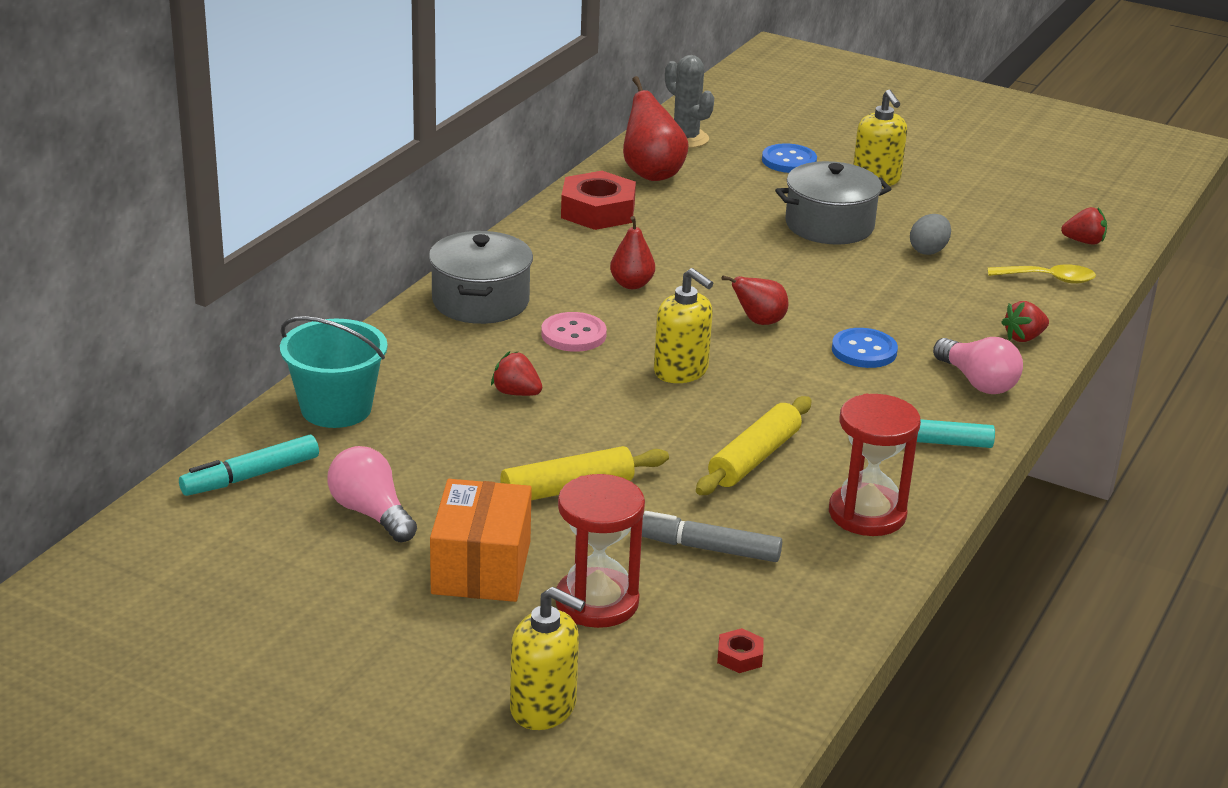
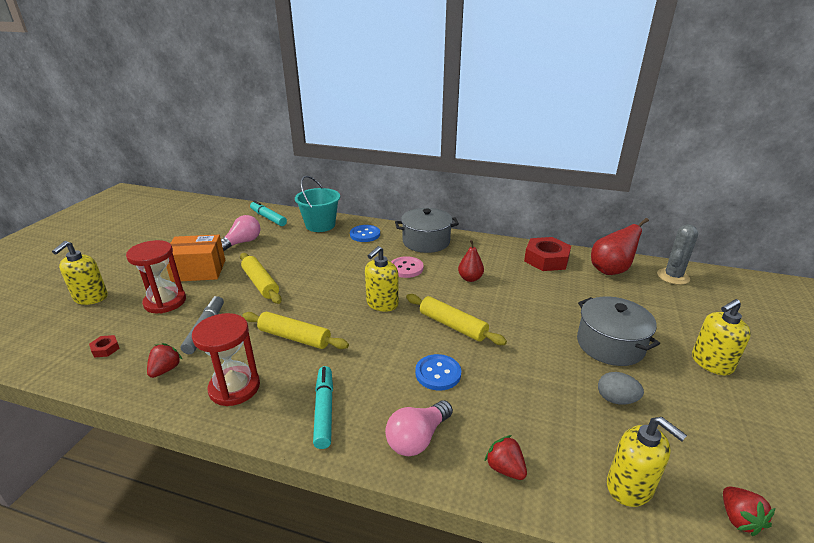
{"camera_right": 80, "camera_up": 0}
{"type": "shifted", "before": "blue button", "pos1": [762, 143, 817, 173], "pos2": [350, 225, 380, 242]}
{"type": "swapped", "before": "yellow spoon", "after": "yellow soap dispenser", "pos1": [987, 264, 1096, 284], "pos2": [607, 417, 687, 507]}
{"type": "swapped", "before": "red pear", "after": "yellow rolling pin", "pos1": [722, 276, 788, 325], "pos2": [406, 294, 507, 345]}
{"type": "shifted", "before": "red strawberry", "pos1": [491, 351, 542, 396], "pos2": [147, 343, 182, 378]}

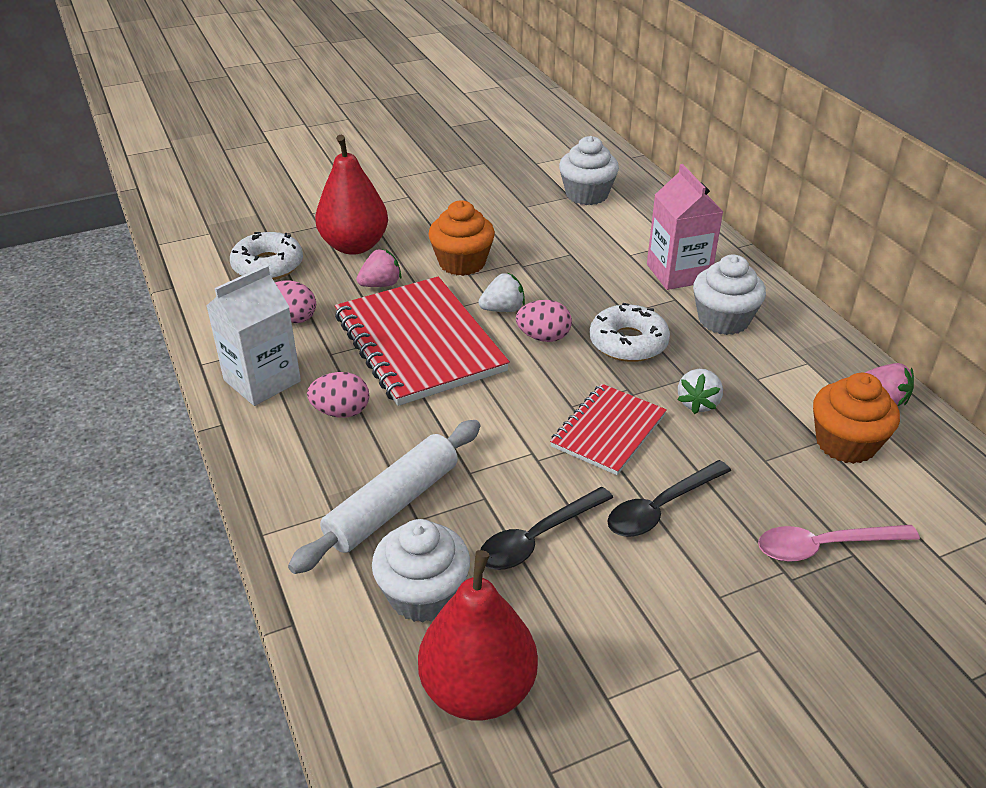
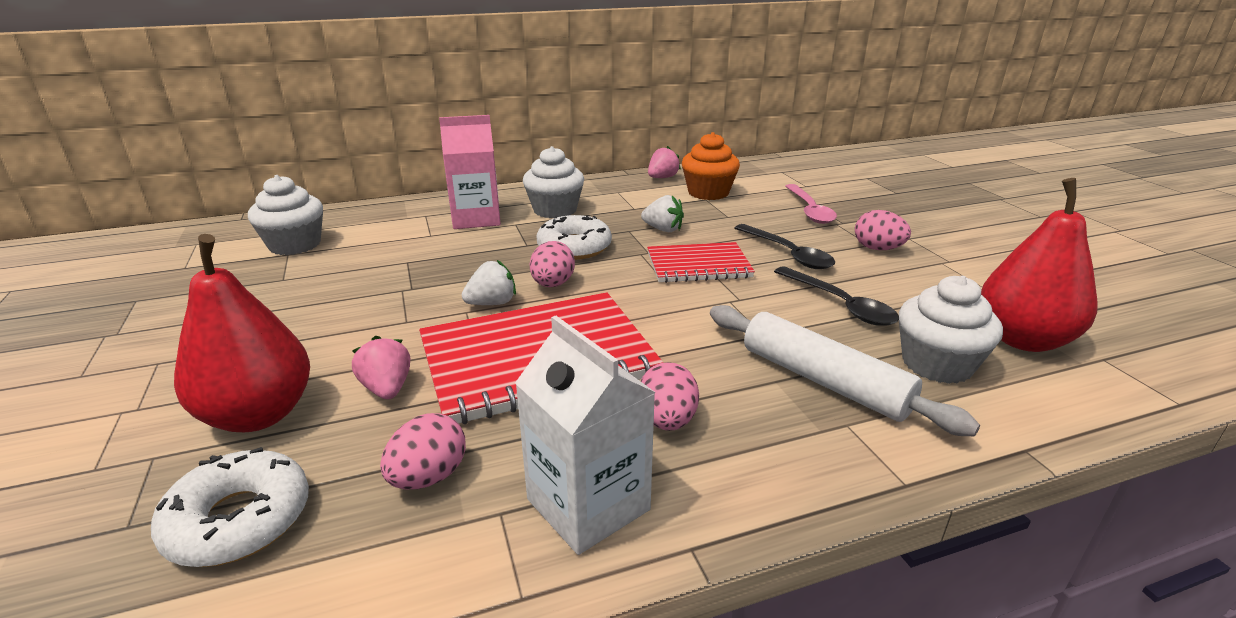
{"camera_right": -85, "camera_up": -10}
{"type": "gone", "before": "orange cupcake", "pos1": [428, 200, 495, 276]}
{"type": "rotated", "before": "white strawberry", "pos1": [479, 273, 525, 312], "pos2": [462, 260, 516, 305], "turn": 75}
{"type": "rotated", "before": "red notebook", "pos1": [550, 384, 667, 475], "pos2": [647, 242, 755, 283], "turn": -45}
{"type": "new", "after": "pink egg", "pos2": [855, 210, 911, 250]}

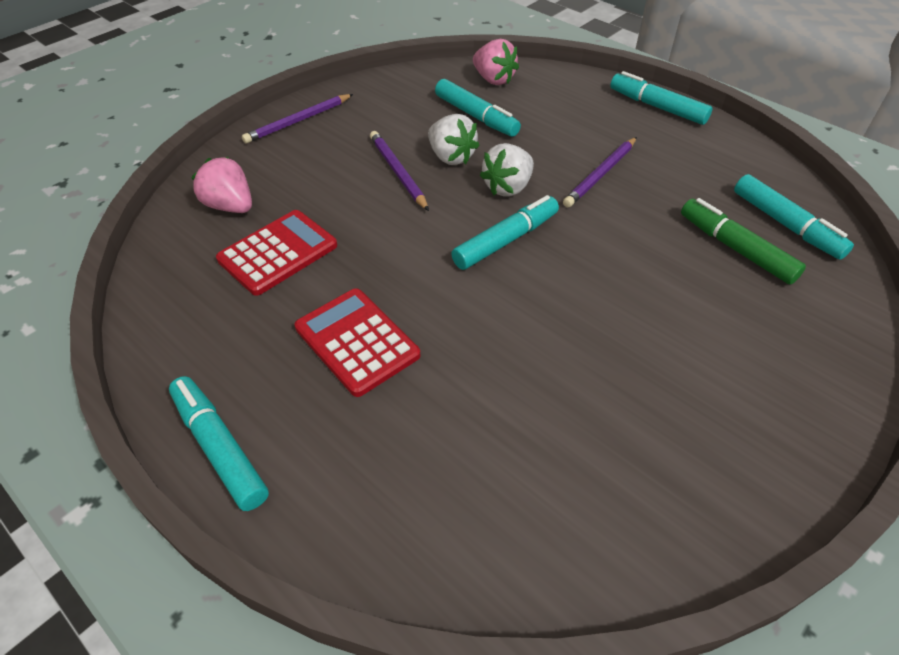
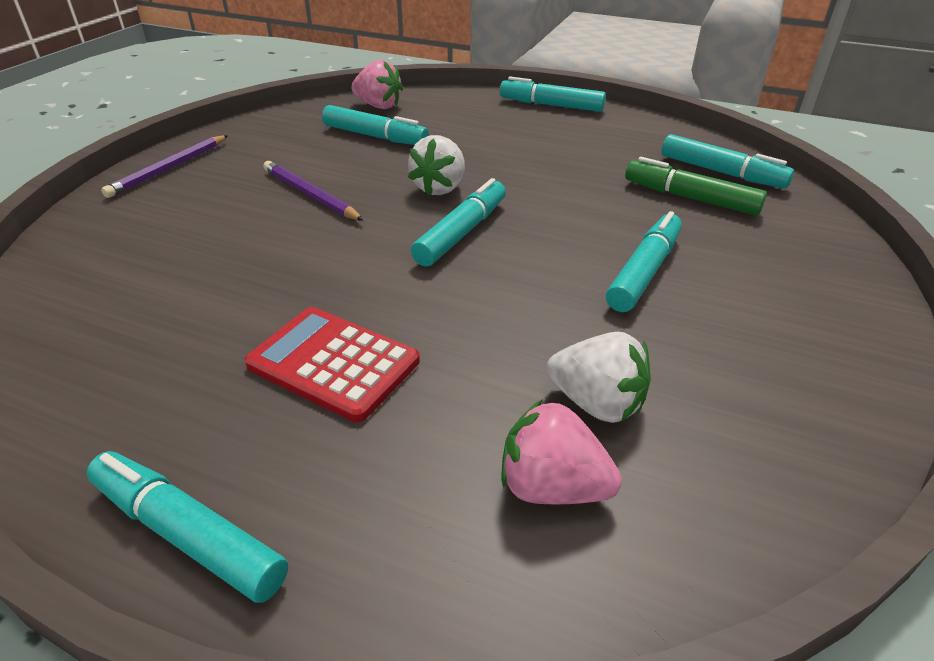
{"camera_right": -20, "camera_up": -10}
{"type": "shifted", "before": "white strawberry", "pos1": [428, 114, 480, 165], "pos2": [547, 332, 651, 423]}
{"type": "gone", "before": "purple pencil", "pos1": [563, 137, 637, 207]}
{"type": "shifted", "before": "pink strawberry", "pos1": [191, 157, 252, 213], "pos2": [501, 399, 622, 504]}
{"type": "gone", "before": "red calculator", "pos1": [216, 210, 337, 296]}
{"type": "new", "after": "turquoise marker", "pos2": [606, 211, 682, 312]}

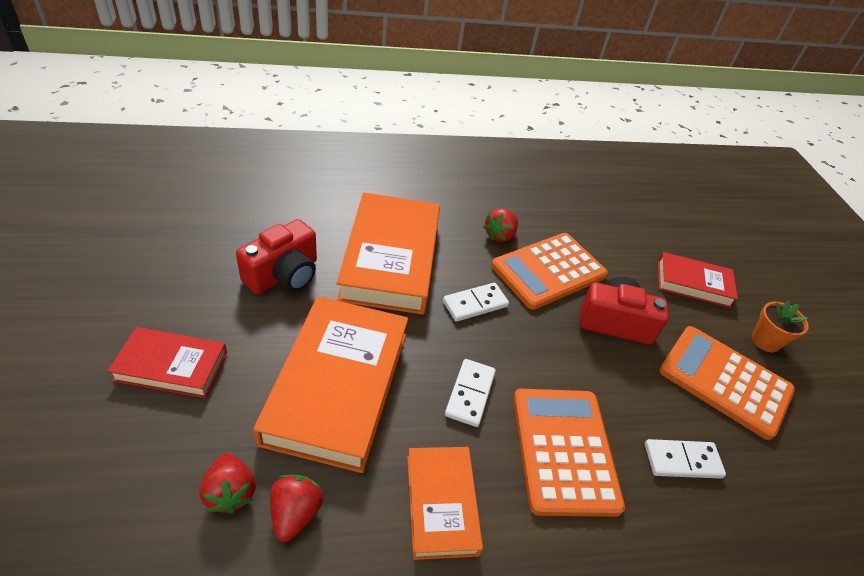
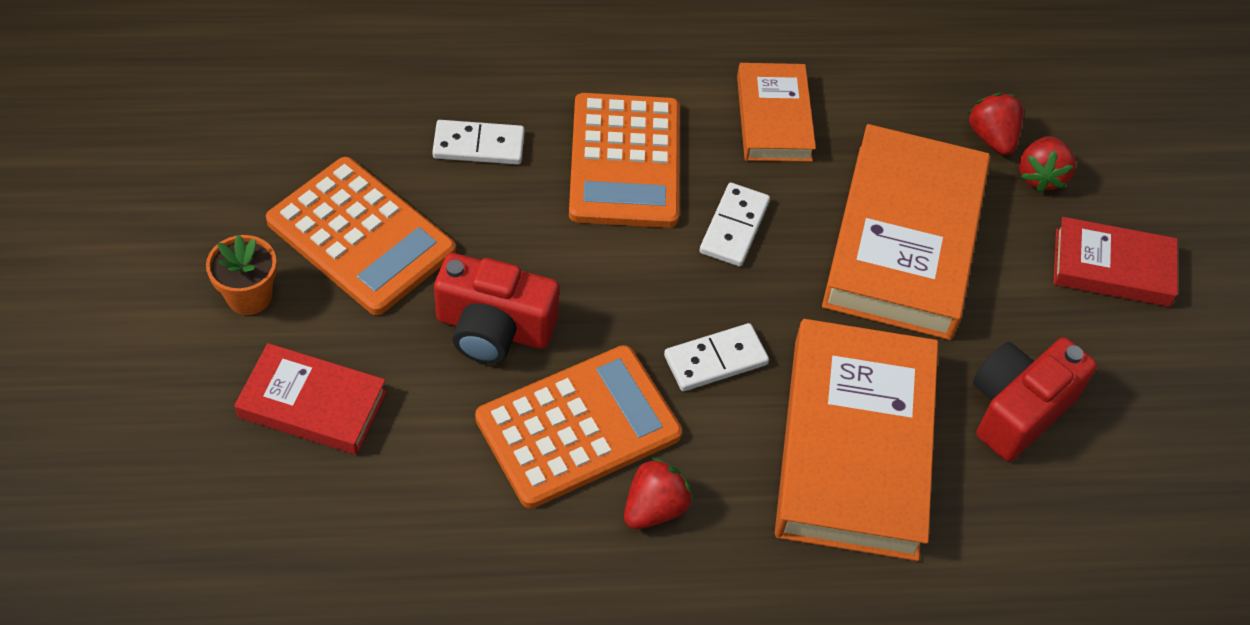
{"camera_right": -175, "camera_up": 10}
{"type": "shifted", "before": "red strawberry", "pos1": [270, 475, 323, 542], "pos2": [1019, 136, 1076, 192]}

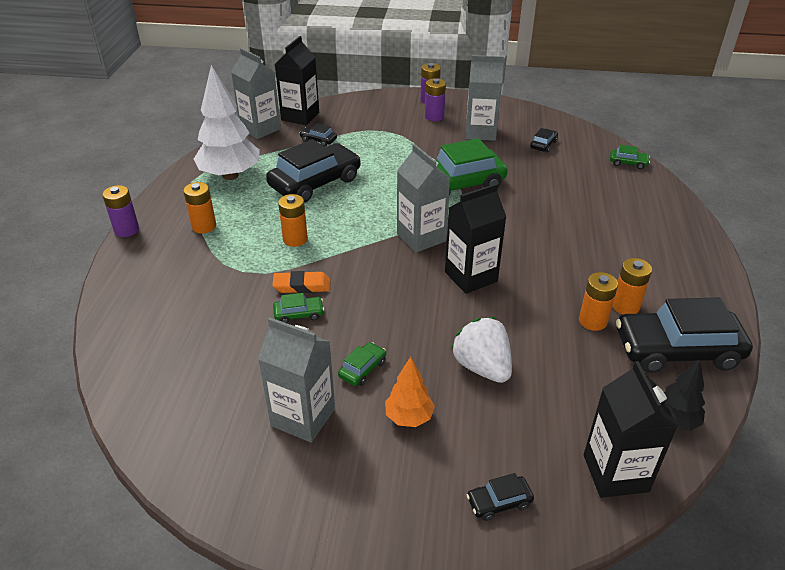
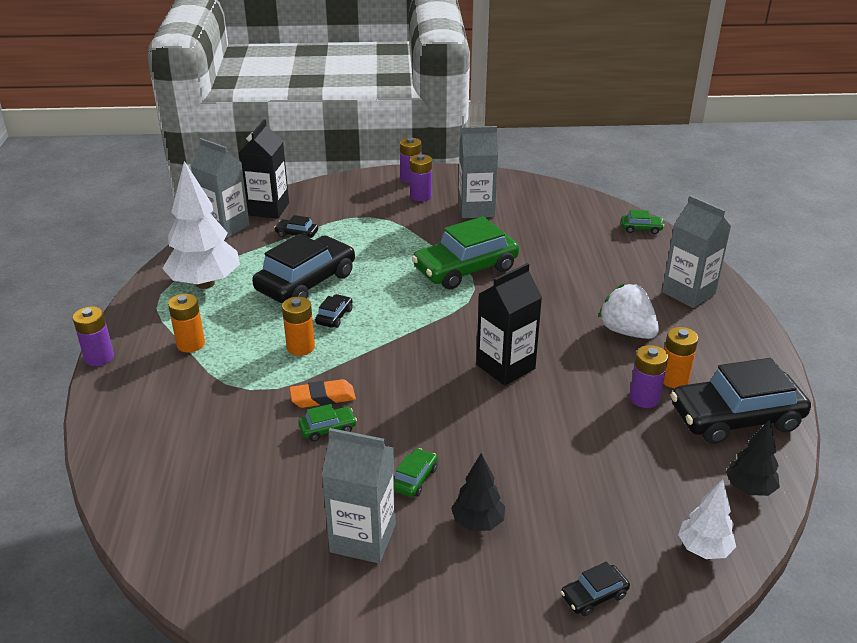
{"camera_right": -10, "camera_up": -5}
{"type": "shifted", "before": "black car", "pos1": [530, 128, 558, 152], "pos2": [315, 294, 353, 328]}
{"type": "shifted", "before": "grey carton", "pos1": [397, 144, 450, 253], "pos2": [662, 195, 731, 308]}
{"type": "repainted", "before": "orange battery", "after": "purple battery", "pos1": [579, 272, 618, 331], "pos2": [629, 345, 668, 408]}
{"type": "shifted", "before": "white strawberry", "pos1": [451, 317, 512, 383], "pos2": [598, 283, 659, 339]}
{"type": "repainted", "before": "orange tree", "after": "black tree", "pos1": [385, 357, 435, 427], "pos2": [451, 453, 505, 531]}
{"type": "swapped", "before": "black carton", "after": "white tree", "pos1": [584, 361, 678, 498], "pos2": [678, 479, 736, 559]}

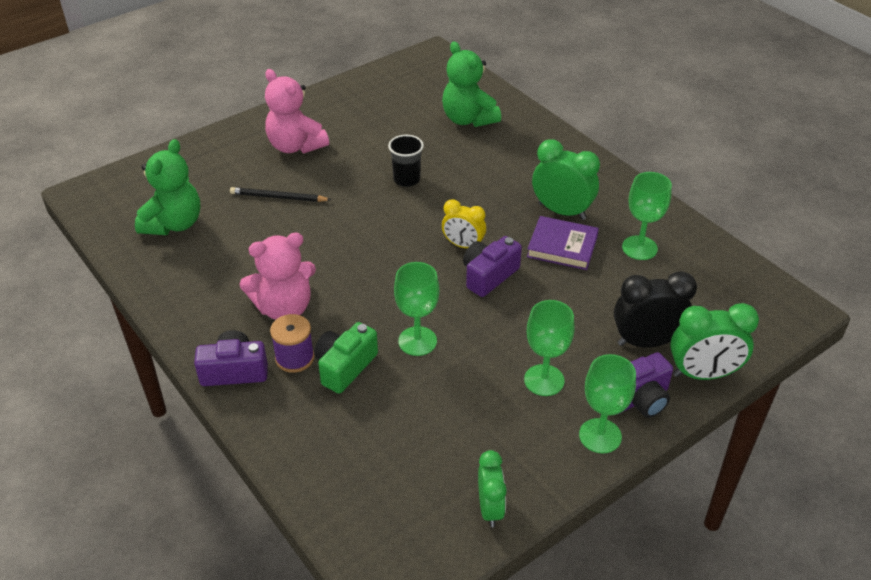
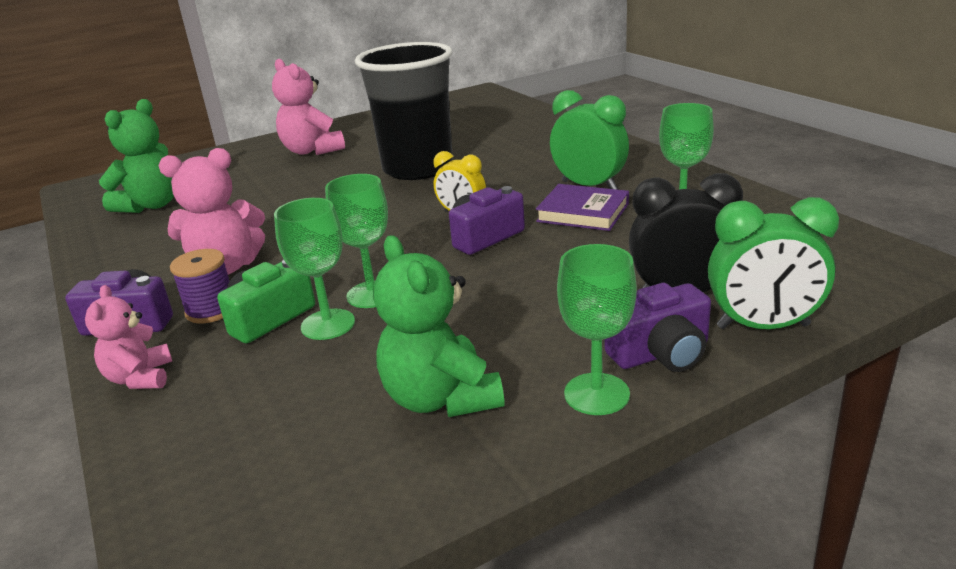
{"camera_right": 10, "camera_up": -15}
{"type": "shifted", "before": "green teddy bear", "pos1": [442, 41, 501, 127], "pos2": [373, 235, 504, 417]}
{"type": "scaled", "before": "black cup", "pos1": [388, 135, 424, 187], "pos2": [355, 42, 453, 180], "scale": 2.35}
{"type": "gone", "before": "black pencil", "pos1": [230, 187, 331, 202]}
{"type": "shifted", "before": "green goblet", "pos1": [524, 300, 574, 396], "pos2": [274, 198, 355, 340]}
{"type": "gone", "before": "green clock", "pos1": [478, 450, 507, 527]}
{"type": "new", "after": "pink teddy bear", "pos2": [85, 285, 172, 389]}

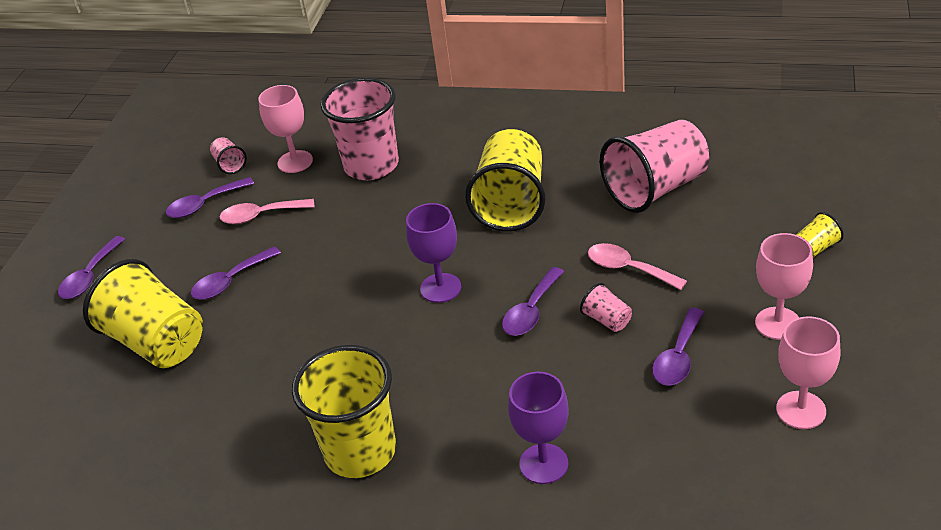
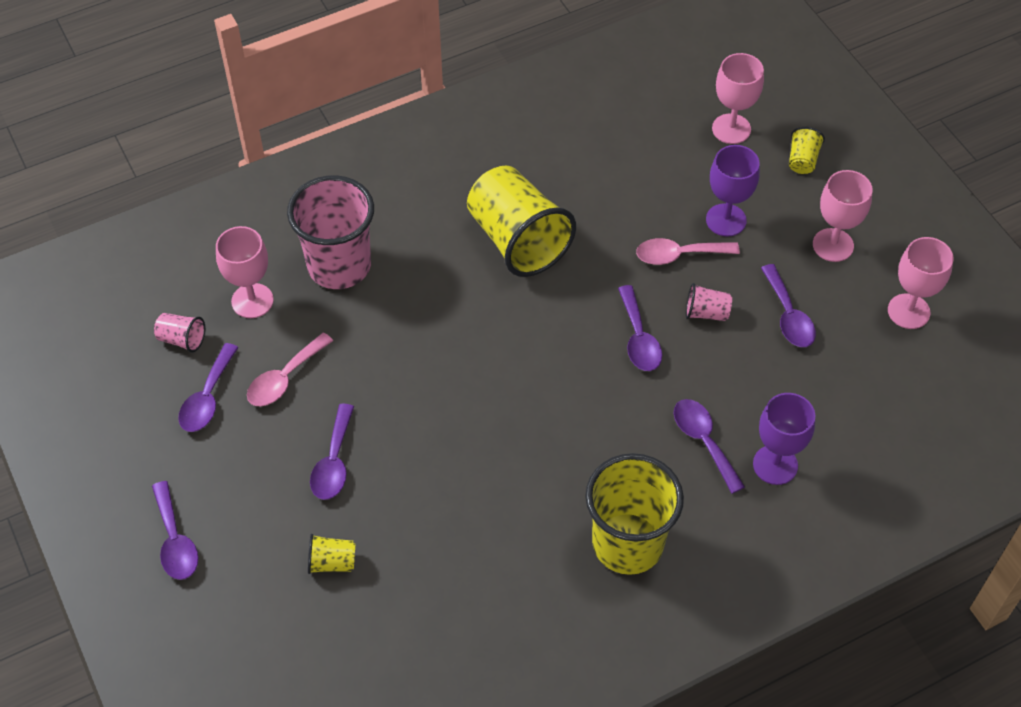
{"camera_right": -45, "camera_up": 15}
{"type": "gone", "before": "pink cup", "pos1": [600, 120, 709, 213]}
{"type": "shifted", "before": "purple goblet", "pos1": [406, 203, 461, 303], "pos2": [706, 145, 760, 237]}
{"type": "scaled", "before": "yellow cup", "pos1": [83, 259, 203, 368], "pos2": [308, 534, 356, 574], "scale": 0.43}
{"type": "new", "after": "pink goblet", "pos2": [712, 53, 764, 144]}
{"type": "new", "after": "purple spoon", "pos2": [674, 399, 745, 494]}

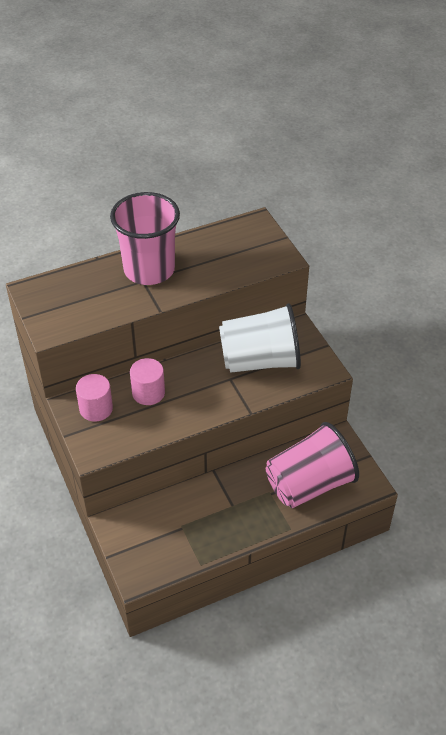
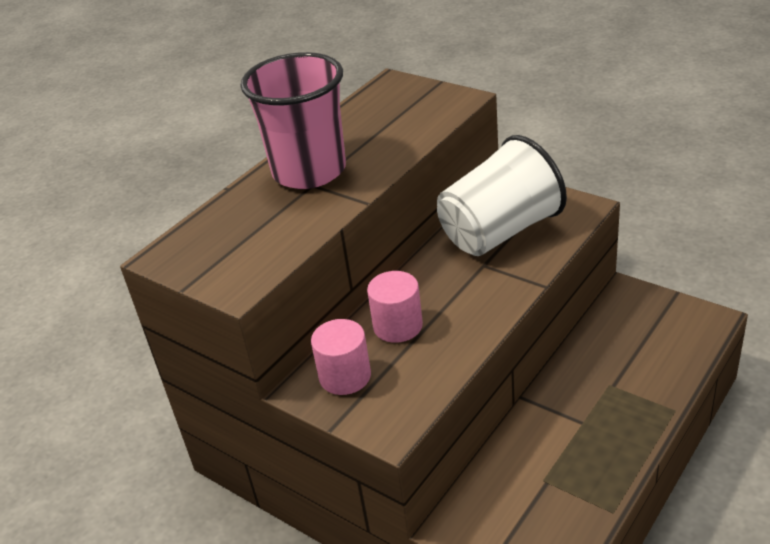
{"camera_right": -25, "camera_up": -10}
{"type": "gone", "before": "pink cup", "pos1": [266, 422, 359, 508]}

